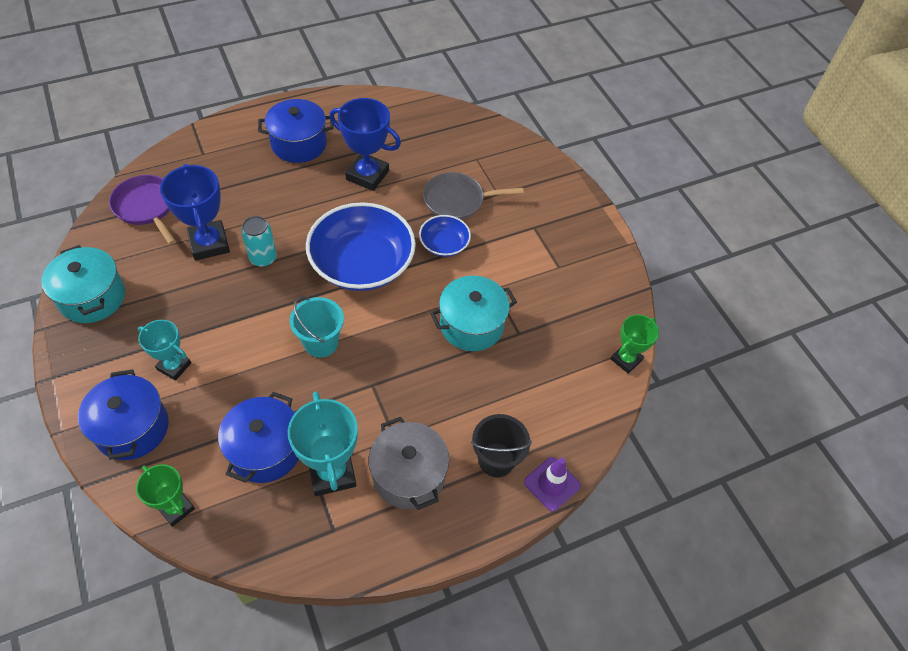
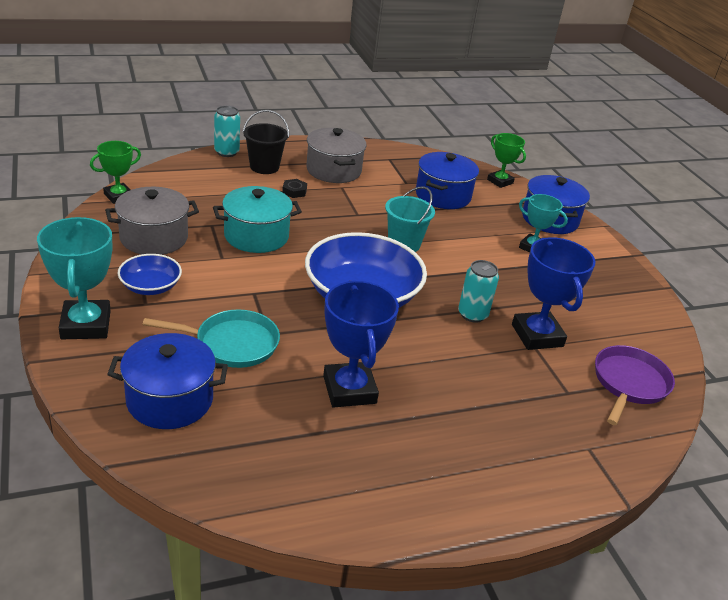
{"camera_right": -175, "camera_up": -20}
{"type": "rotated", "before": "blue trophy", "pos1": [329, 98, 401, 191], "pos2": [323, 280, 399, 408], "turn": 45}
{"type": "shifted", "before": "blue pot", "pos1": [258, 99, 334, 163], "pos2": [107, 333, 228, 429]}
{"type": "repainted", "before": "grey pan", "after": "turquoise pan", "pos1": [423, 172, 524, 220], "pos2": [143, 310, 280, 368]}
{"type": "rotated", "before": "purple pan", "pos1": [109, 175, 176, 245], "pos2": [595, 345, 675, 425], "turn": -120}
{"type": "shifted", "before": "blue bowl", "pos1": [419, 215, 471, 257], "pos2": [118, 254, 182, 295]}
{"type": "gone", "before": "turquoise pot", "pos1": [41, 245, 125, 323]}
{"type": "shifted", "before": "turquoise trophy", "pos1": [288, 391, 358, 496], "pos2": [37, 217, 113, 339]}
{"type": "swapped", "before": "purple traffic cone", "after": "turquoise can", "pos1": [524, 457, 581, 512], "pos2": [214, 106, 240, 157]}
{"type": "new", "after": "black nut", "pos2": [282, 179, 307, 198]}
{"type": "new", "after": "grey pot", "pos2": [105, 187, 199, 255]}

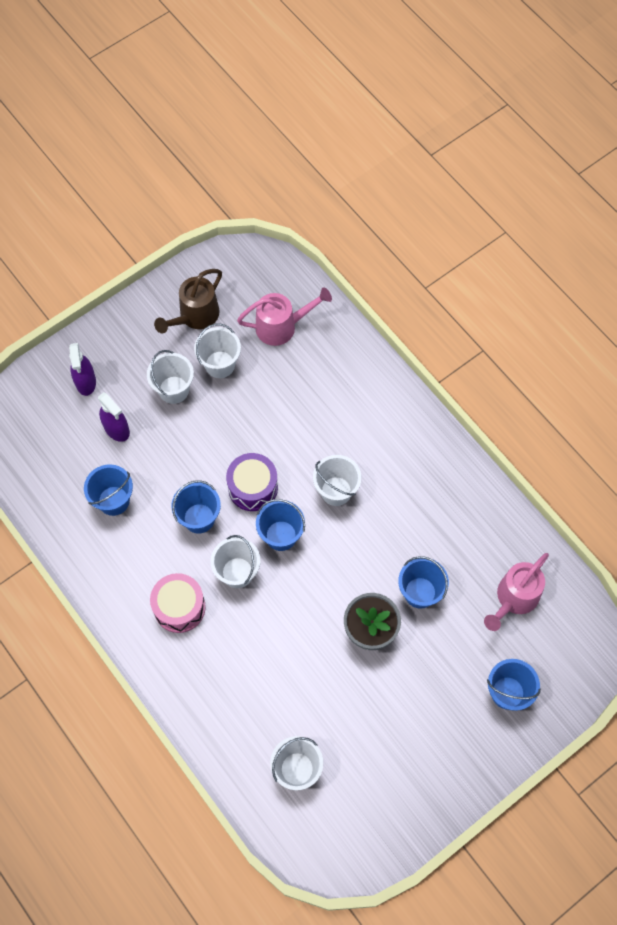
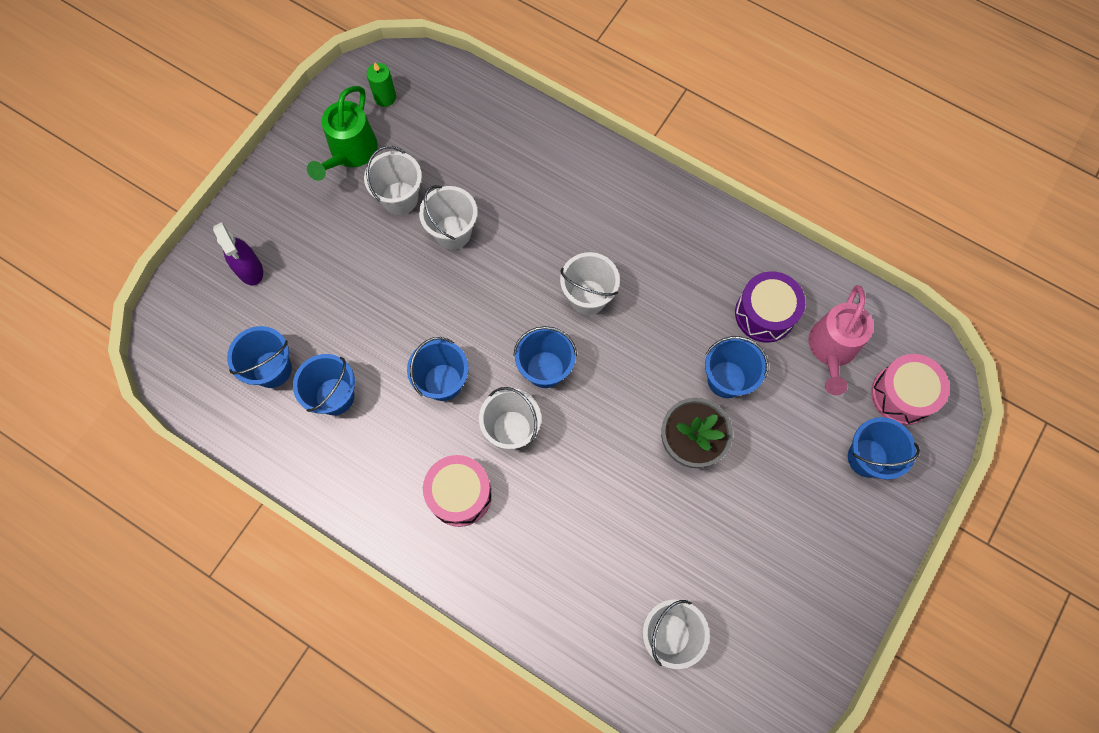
{"camera_right": -20, "camera_up": 5}
{"type": "repainted", "before": "brown watering can", "after": "green watering can", "pos1": [154, 269, 222, 333], "pos2": [307, 86, 378, 181]}
{"type": "gone", "before": "pink watering can", "pos1": [237, 287, 332, 346]}
{"type": "shifted", "before": "white bucket", "pos1": [147, 350, 194, 404], "pos2": [419, 185, 478, 250]}
{"type": "gone", "before": "purple spray bottle", "pos1": [98, 392, 130, 442]}
{"type": "shifted", "before": "purple drum", "pos1": [226, 453, 278, 511], "pos2": [735, 271, 805, 343]}
{"type": "new", "after": "green candle", "pos2": [366, 63, 396, 107]}
{"type": "new", "after": "blue bucket", "pos2": [227, 326, 292, 388]}
{"type": "new", "after": "pink drum", "pos2": [871, 354, 950, 425]}

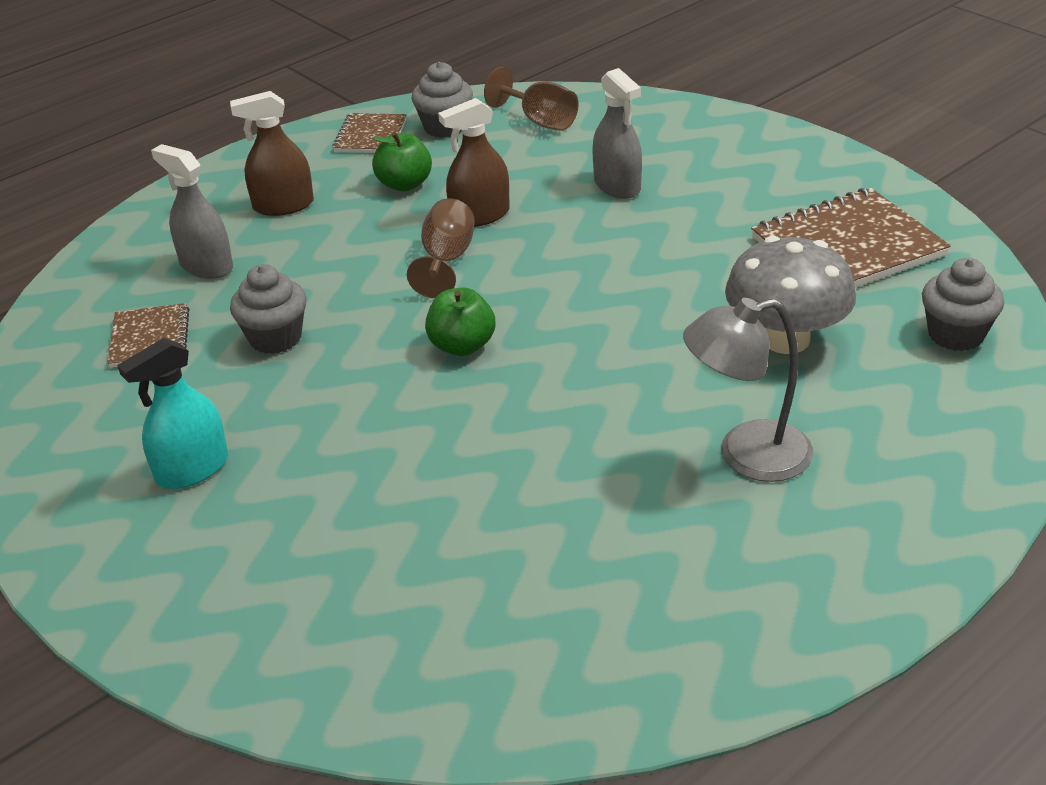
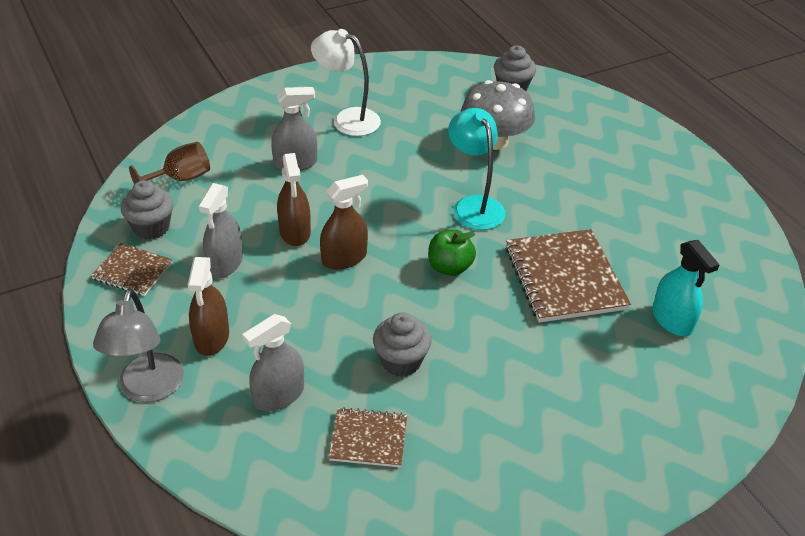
{"camera_right": -80, "camera_up": 5}
{"type": "swapped", "before": "green apple", "after": "grey spray bottle", "pos1": [372, 132, 432, 191], "pos2": [198, 183, 243, 278]}
{"type": "shifted", "before": "brown notebook", "pos1": [751, 188, 951, 287], "pos2": [505, 229, 631, 323]}
{"type": "swapped", "before": "brown goblet", "after": "brown spray bottle", "pos1": [407, 198, 475, 298], "pos2": [320, 175, 368, 270]}
{"type": "shifted", "before": "grey lamp", "pos1": [683, 298, 813, 482], "pos2": [93, 289, 184, 402]}
{"type": "shifted", "before": "turquoise spray bottle", "pos1": [117, 338, 228, 489], "pos2": [652, 240, 720, 336]}
{"type": "new", "after": "white lamp", "pos2": [311, 29, 381, 136]}
{"type": "new", "after": "turquoise lamp", "pos2": [448, 108, 505, 230]}

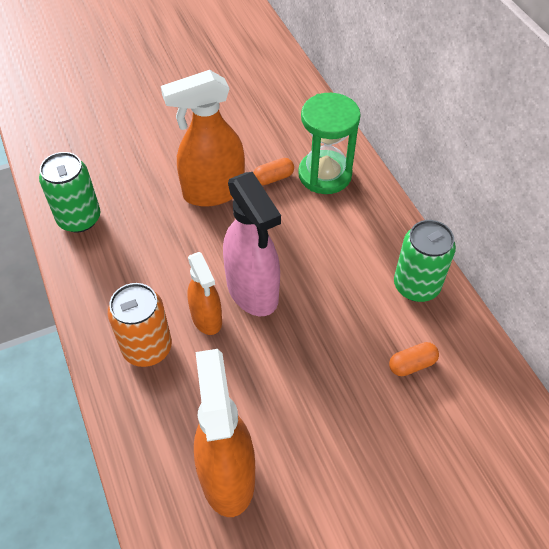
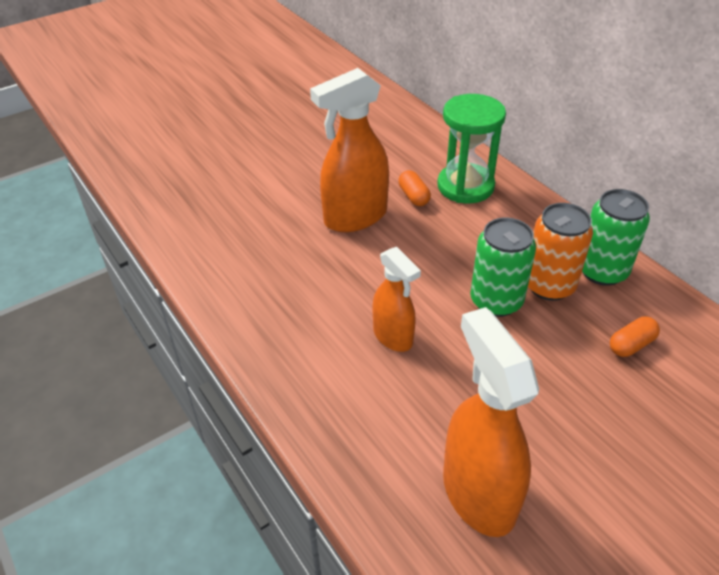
{"camera_right": -10, "camera_up": -10}
{"type": "shifted", "before": "green can", "pos1": [39, 152, 100, 233], "pos2": [470, 218, 536, 317]}
{"type": "rotated", "before": "orange capsule", "pos1": [253, 158, 294, 185], "pos2": [398, 170, 431, 206], "turn": -75}
{"type": "gone", "before": "pink spray bottle", "pos1": [223, 172, 281, 316]}
{"type": "shifted", "before": "orange can", "pos1": [108, 283, 172, 367], "pos2": [528, 203, 593, 301]}

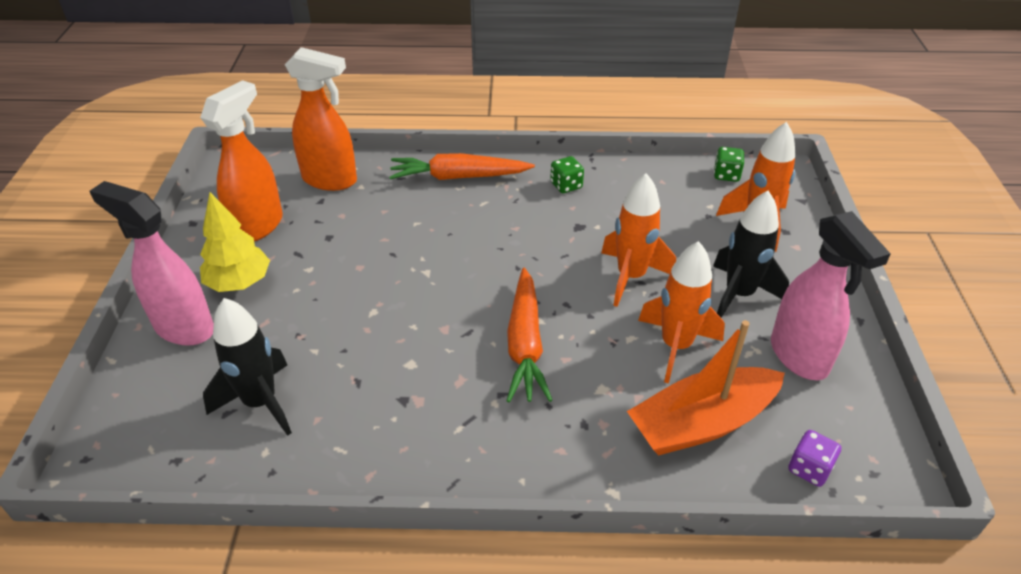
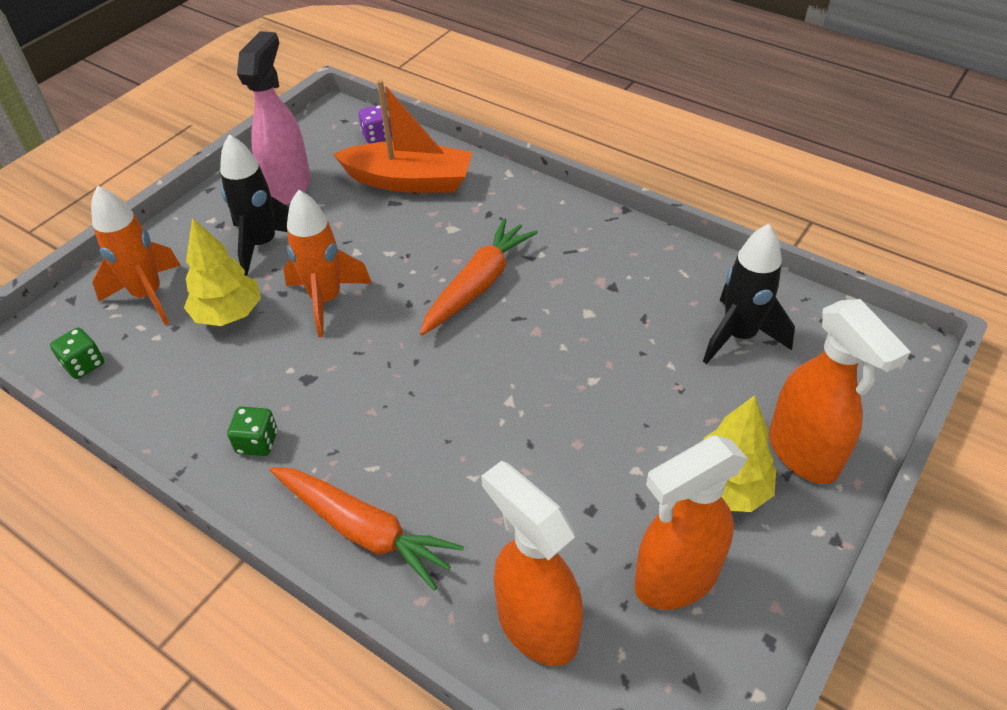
{"camera_right": -145, "camera_up": 5}
{"type": "repainted", "before": "pink spray bottle", "after": "orange spray bottle", "pos1": [89, 181, 214, 346], "pos2": [769, 299, 911, 484]}
{"type": "gone", "before": "orange rocket", "pos1": [638, 241, 725, 383]}
{"type": "new", "after": "yellow tree", "pos2": [184, 218, 261, 326]}

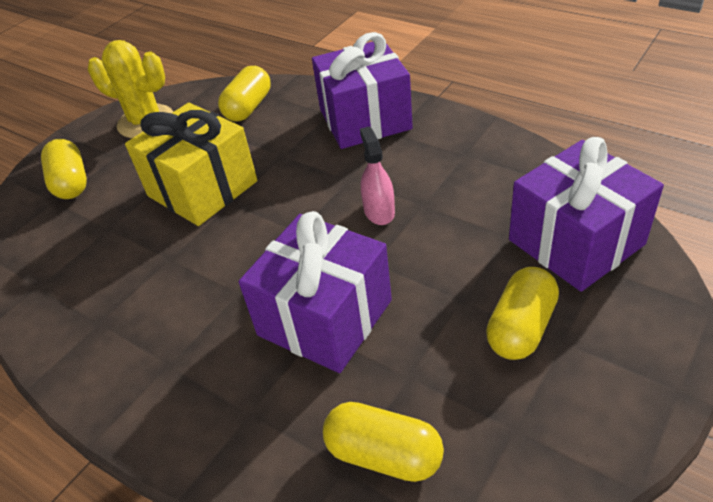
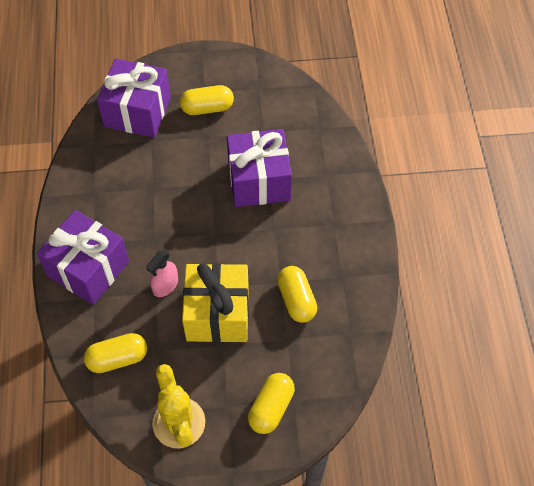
{"camera_right": -135, "camera_up": 15}
{"type": "shifted", "before": "pink spray bottle", "pos1": [360, 126, 395, 225], "pos2": [146, 250, 178, 297]}
{"type": "shifted", "before": "yellow capsule", "pos1": [323, 402, 444, 482], "pos2": [277, 266, 317, 323]}

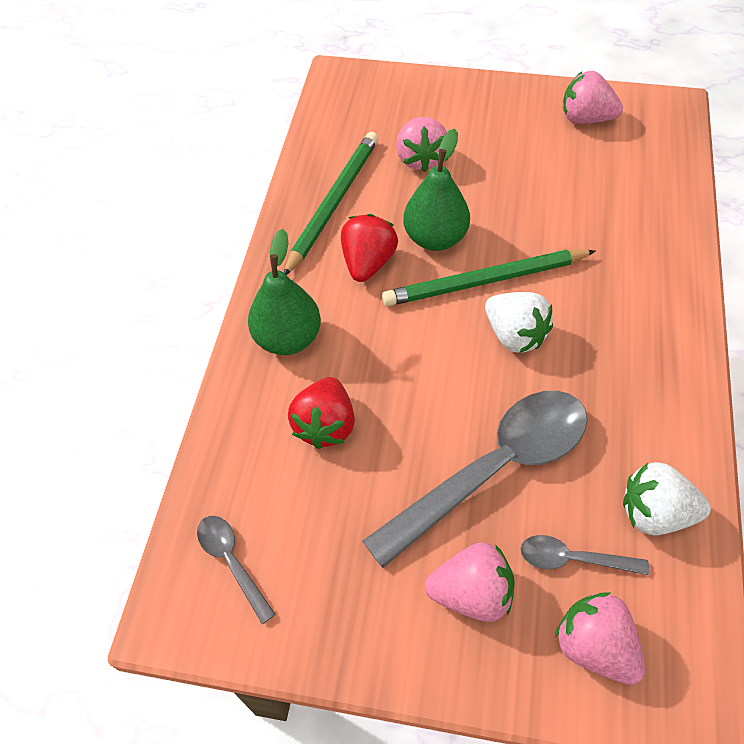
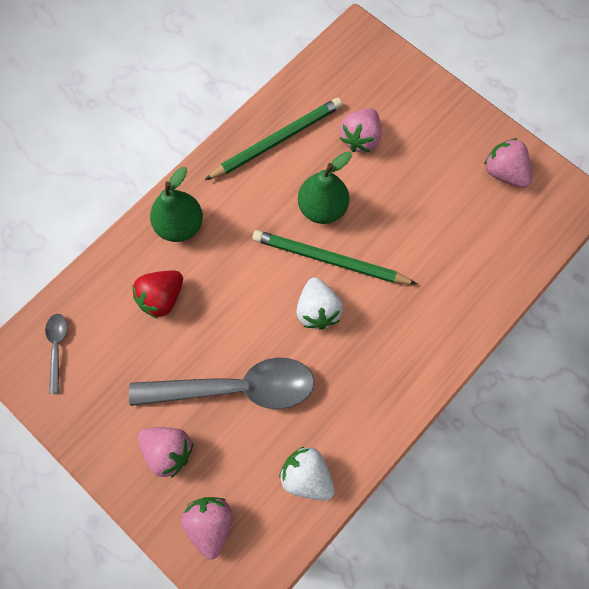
{"camera_right": 30, "camera_up": 15}
{"type": "gone", "before": "red strawberry", "pos1": [341, 214, 398, 282]}
{"type": "gone", "before": "grey spoon", "pos1": [520, 535, 649, 575]}

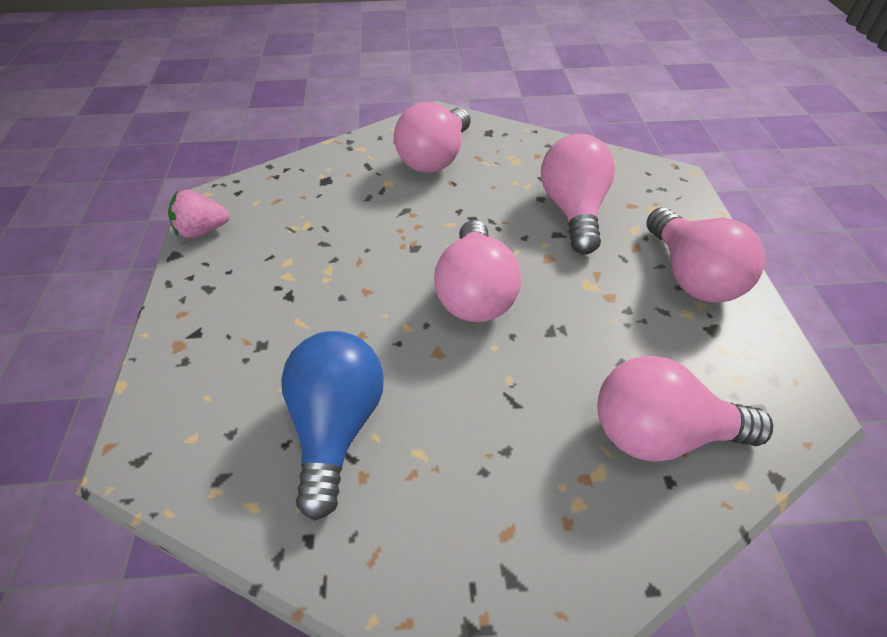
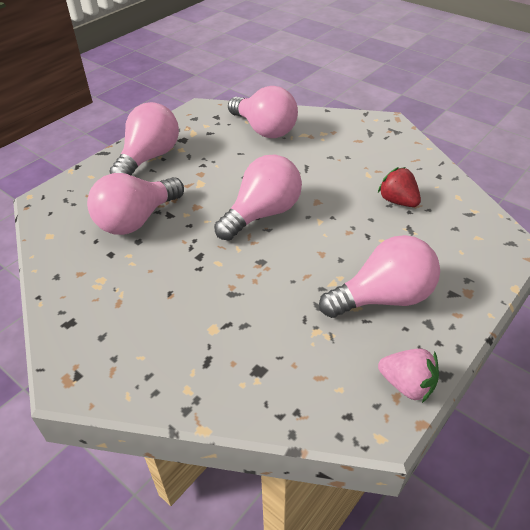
{"camera_right": -135, "camera_up": -5}
{"type": "shifted", "before": "pink light bulb", "pos1": [394, 102, 471, 173], "pos2": [319, 235, 440, 318]}
{"type": "swapped", "before": "blue light bulb", "after": "red strawberry", "pos1": [281, 331, 384, 521], "pos2": [378, 167, 421, 207]}

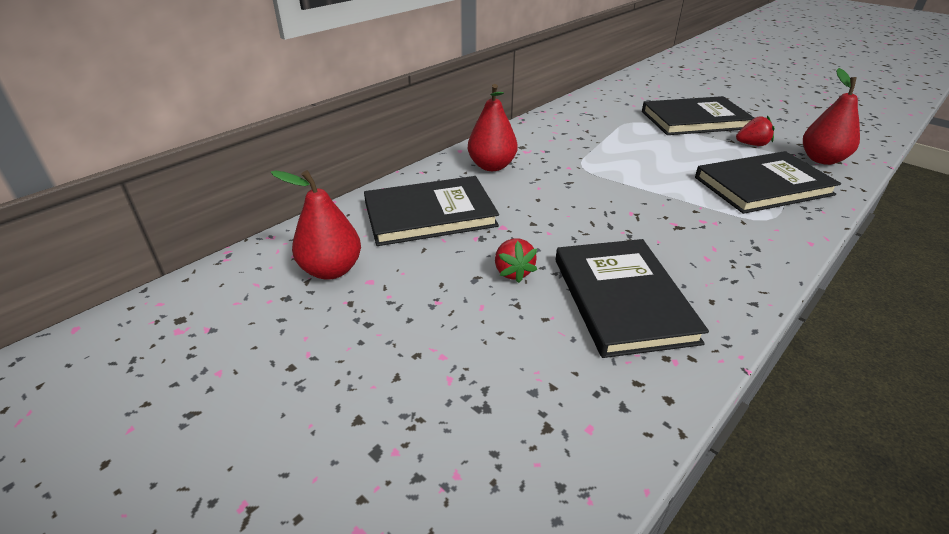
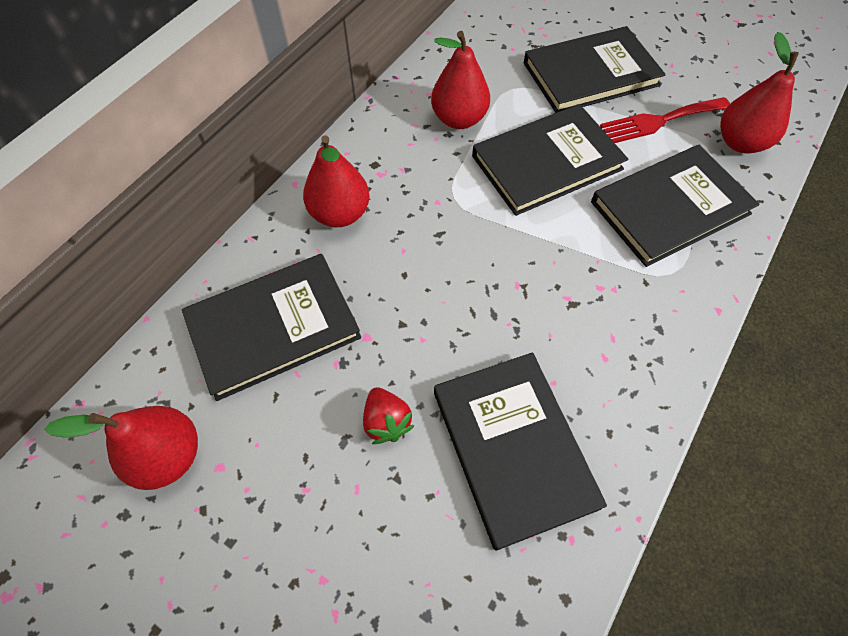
{"camera_right": -10, "camera_up": 25}
{"type": "swapped", "before": "red strawberry", "after": "red fork", "pos1": [736, 115, 775, 146], "pos2": [600, 97, 730, 143]}
{"type": "new", "after": "red pear", "pos2": [431, 31, 490, 129]}
{"type": "new", "after": "black book", "pos2": [472, 104, 628, 216]}

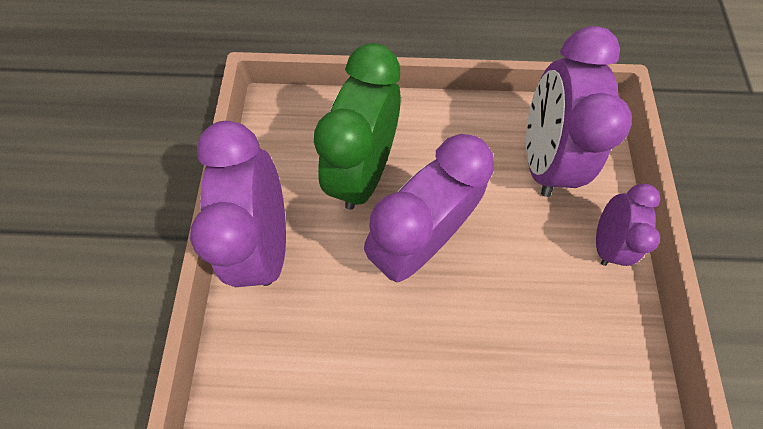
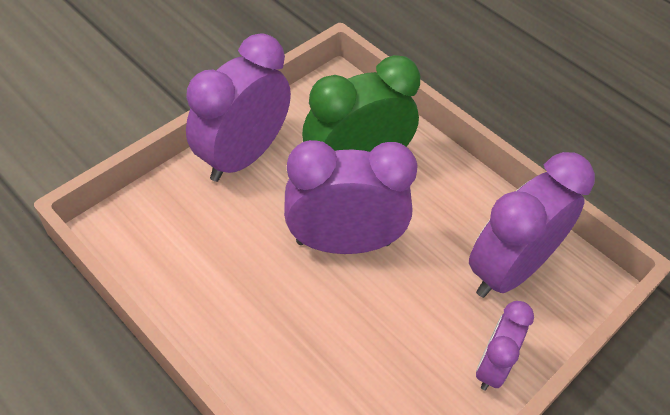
{"camera_right": 40, "camera_up": -15}
{"type": "rotated", "before": "purple clock", "pos1": [596, 184, 661, 266], "pos2": [476, 301, 534, 391], "turn": 150}

